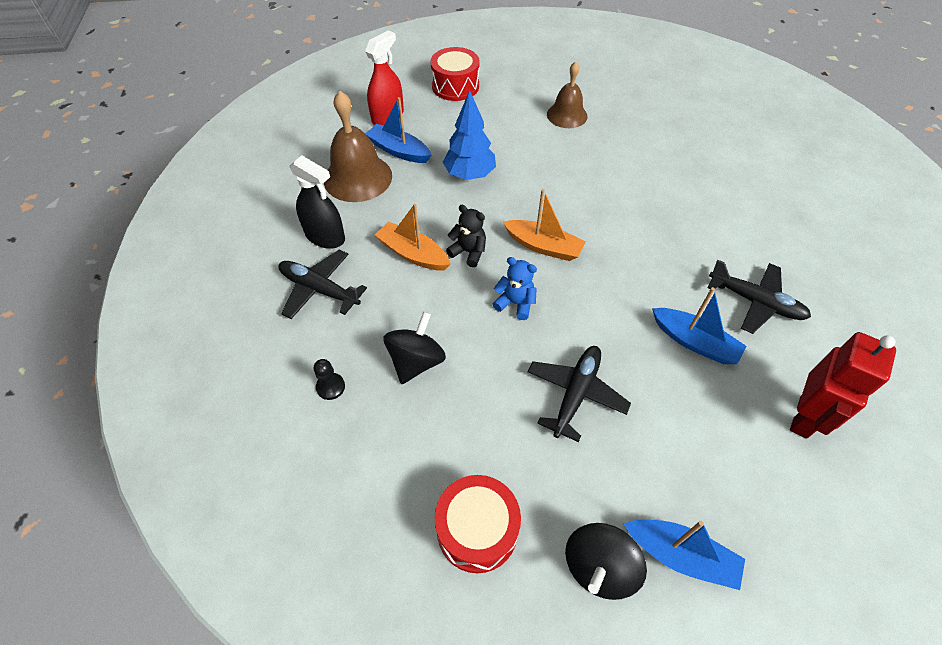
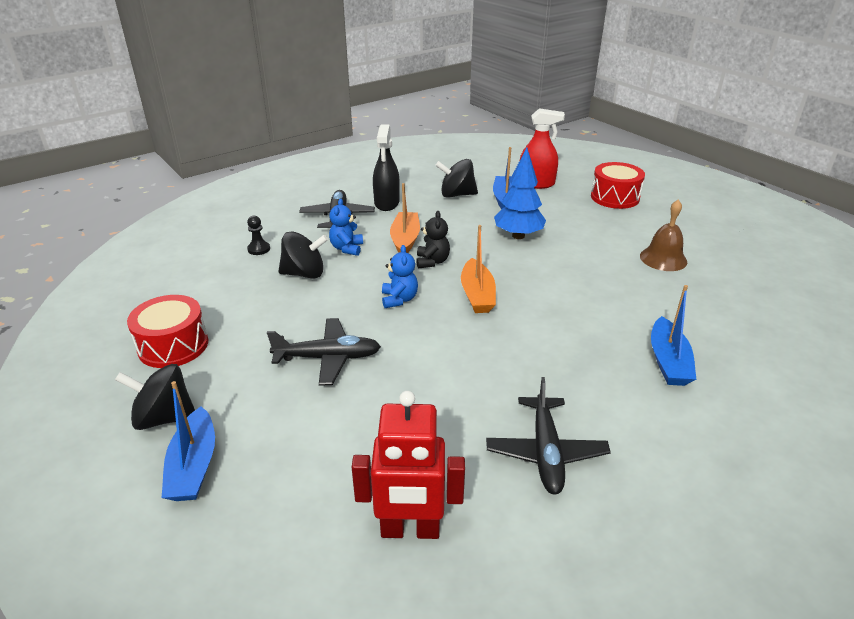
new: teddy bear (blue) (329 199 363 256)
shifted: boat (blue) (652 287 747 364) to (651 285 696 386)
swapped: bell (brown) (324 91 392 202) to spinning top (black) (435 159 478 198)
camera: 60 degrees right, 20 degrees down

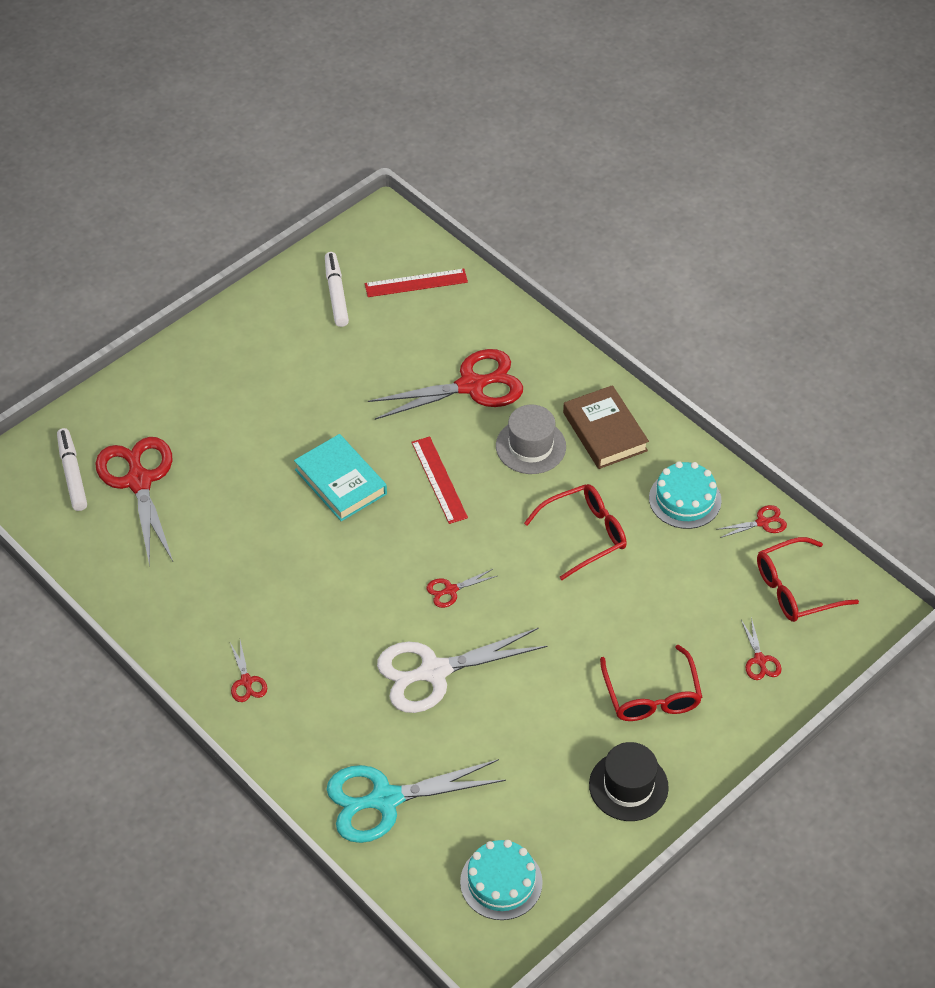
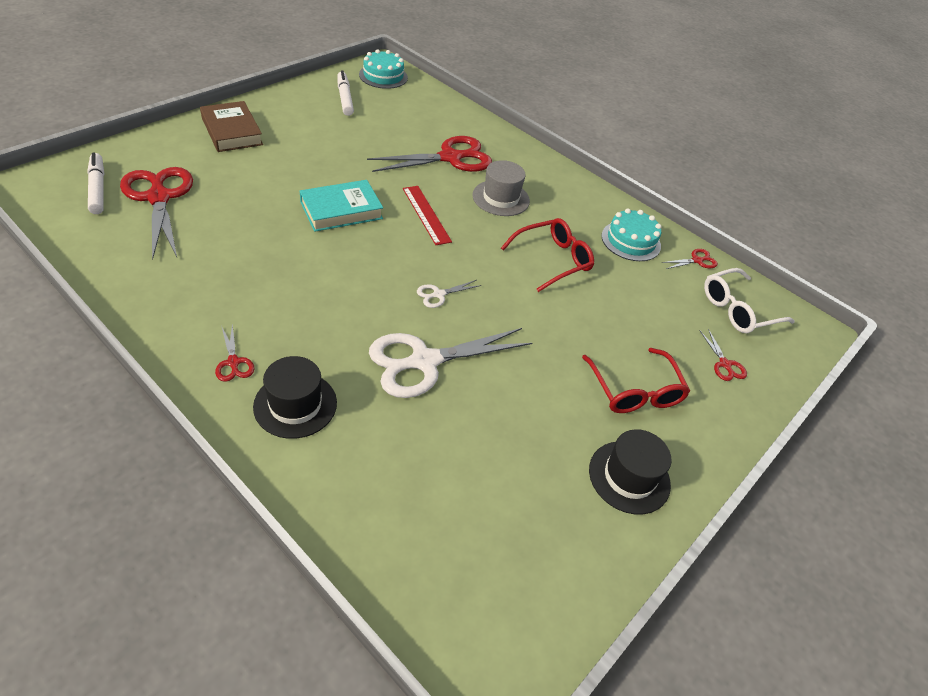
gone: scissors (turquoise) (326 759 506 843); ruler (red) (365 269 468 297)
new: hat (black) (253 356 337 439)
shifted: cake (turquoise) (460 840 543 920) to (359 49 408 89); book (brown) (563 385 649 469) to (200 101 263 152)
repainted: scissors (red) (427 569 497 608) to scissors (white) (417 280 481 308); glasses (red) (757 537 859 622) to glasses (white) (704 268 795 333)
rotated: book (turquoise) (294 434 387 521) = (300 180 383 232) 75 degrees counterclockwise
camera: 10 degrees left, 5 degrees down

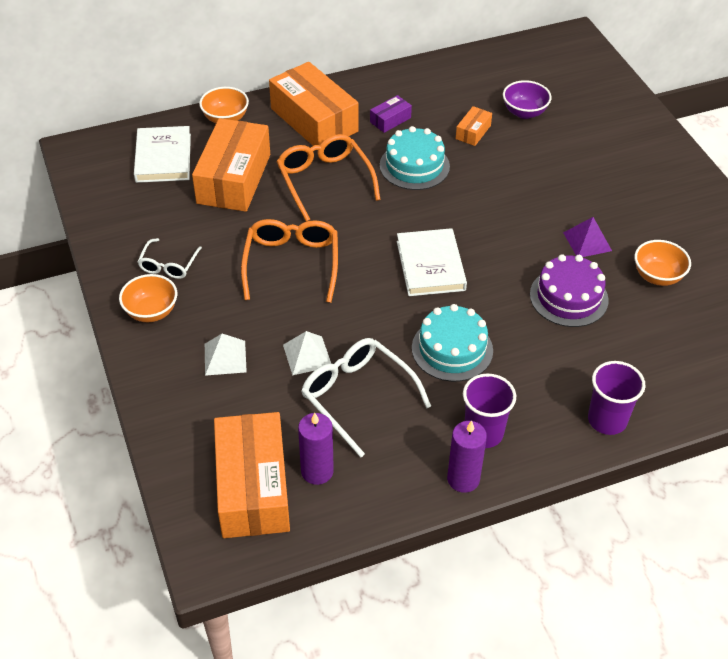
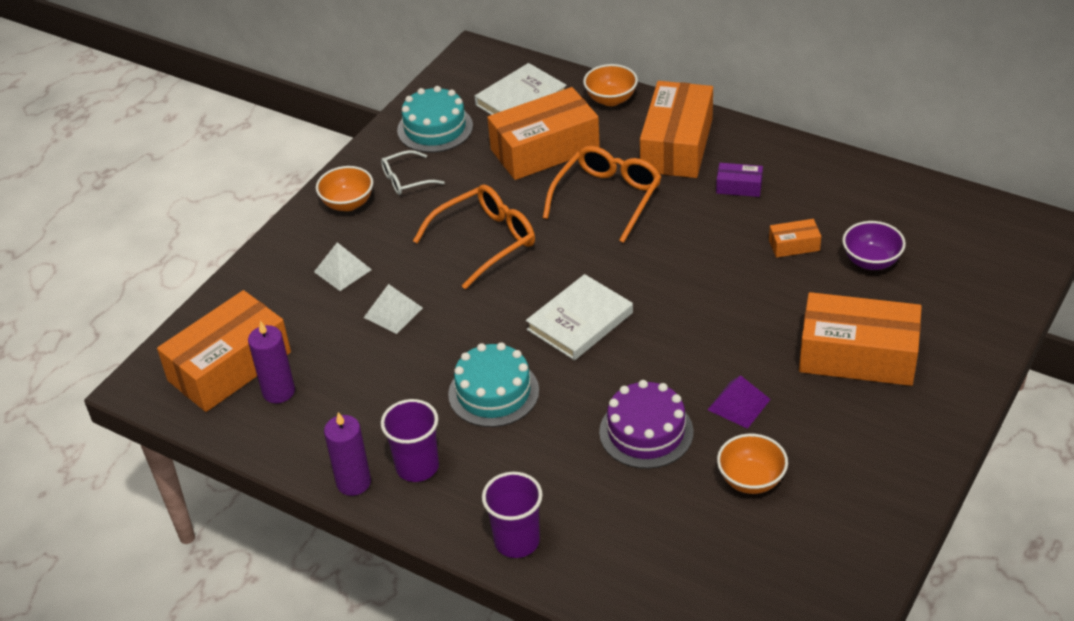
gone: glasses (white) (301 338 431 457)
new: box (orange) (799 292 922 386)
shifted: cake (turquoise) (380 126 450 190) to (397 86 473 153)
camera: 55 degrees right, 5 degrees down

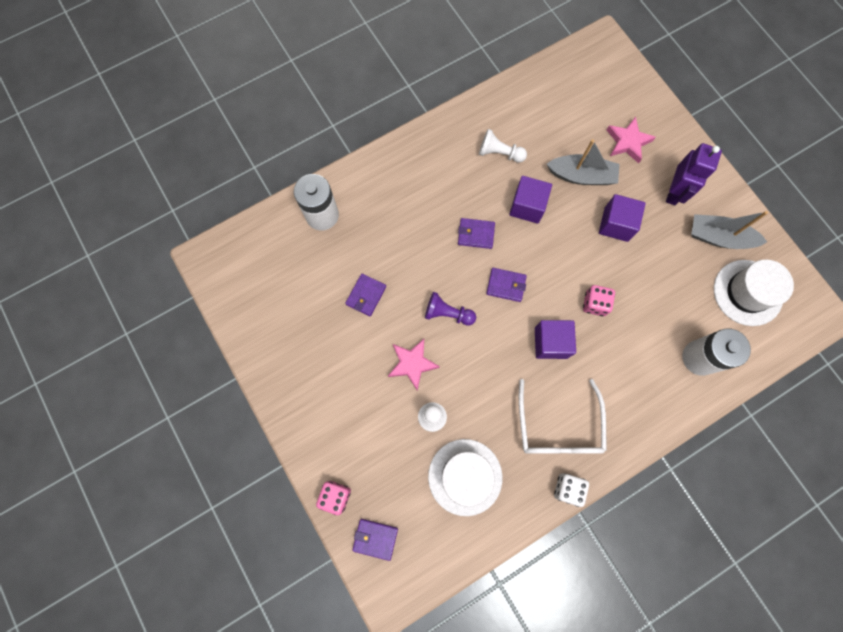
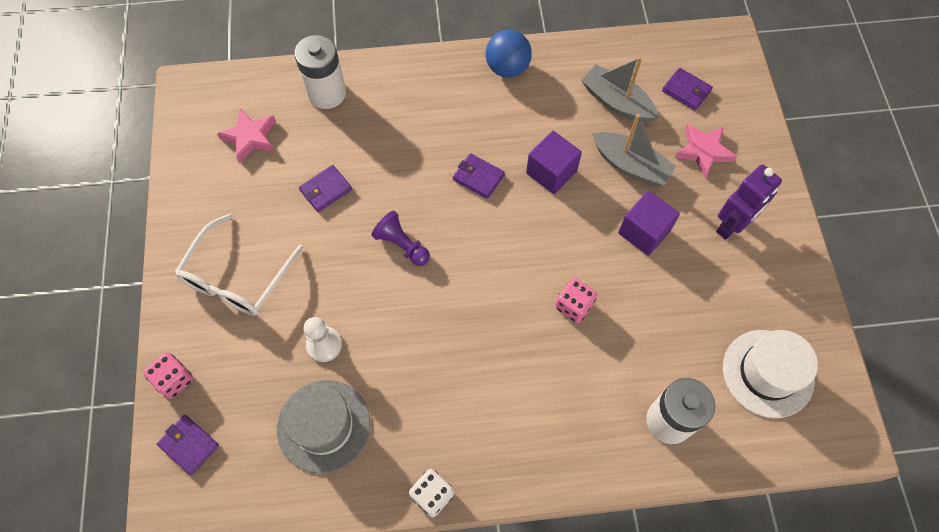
gone: pawn (white) (479 129 527 163); cube (purple) (535 320 576 359)
new: ball (blue) (486 30 532 78)
shifted: star (pink) (388 339 440 391) to (217 108 276 163); wallet (purple) (486 268 527 302) to (662 68 713 110); glasses (white) (519 379 607 454) to (175 214 303 316); boat (grey) (691 211 768 249) to (581 57 659 123)
repainted: hat (white) (428 439 503 516) to hat (grey) (277 380 370 473)
camera: 25 degrees right, 10 degrees down

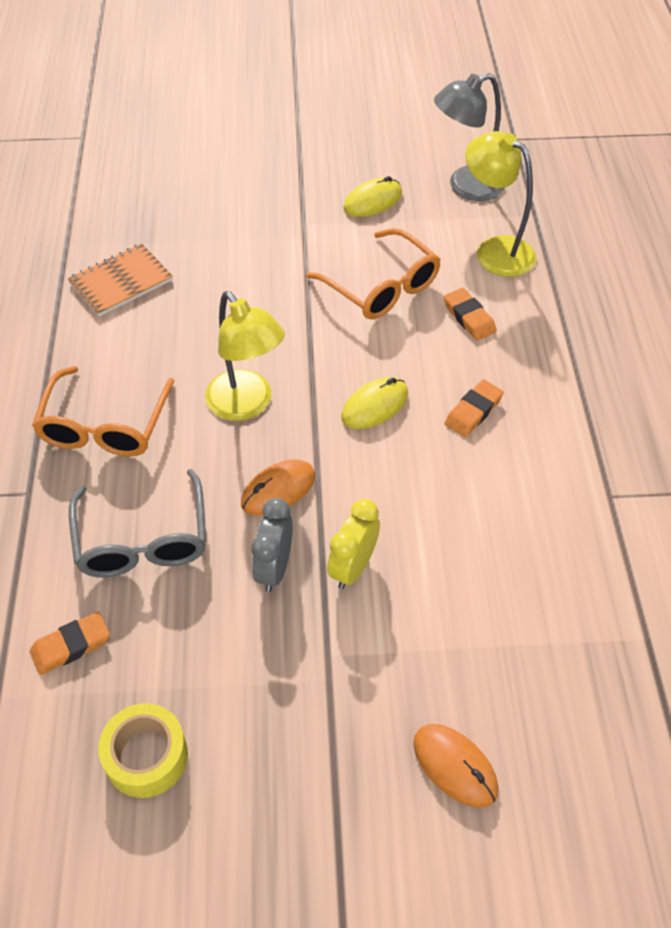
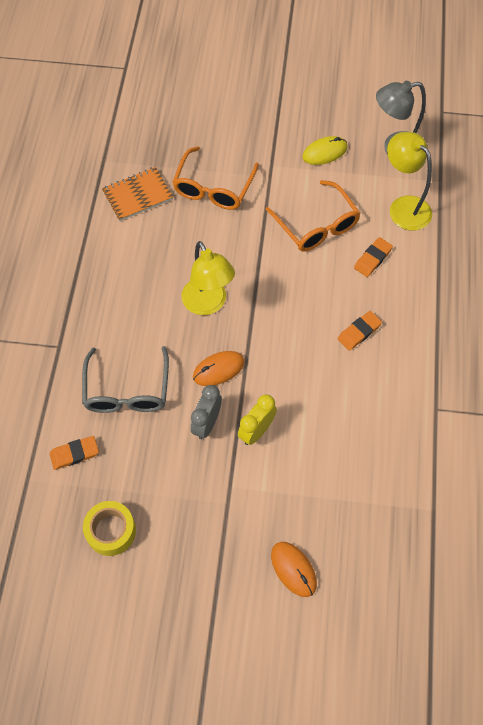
gone: mouse (yellow) (341 377 408 429)
shifted: glasses (orange) (32 366 174 457) to (172 146 259 210)
rotated: eraser (orange) (444 288 496 340) = (354 237 393 277) 60 degrees clockwise
camera: 10 degrees right, 10 degrees up

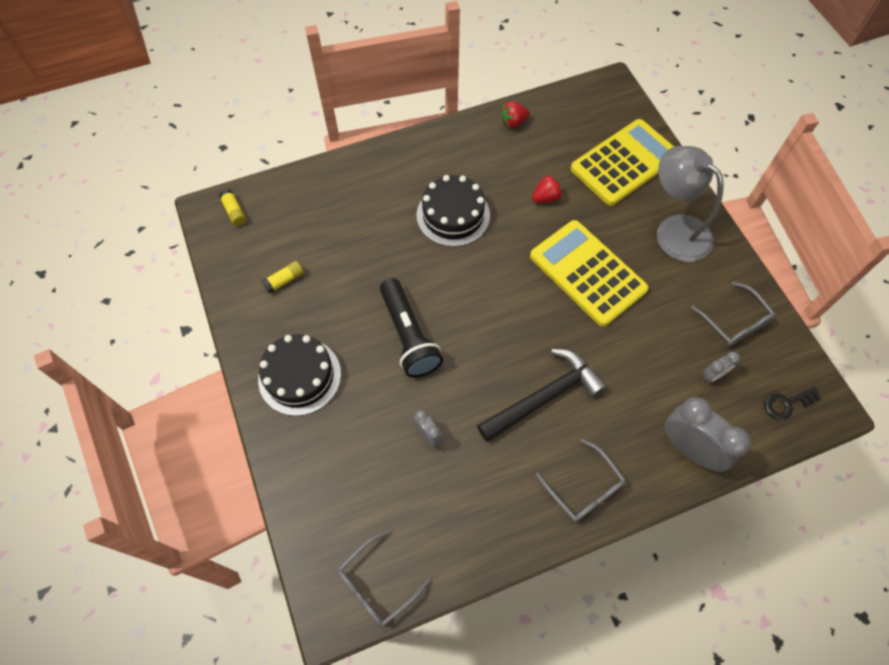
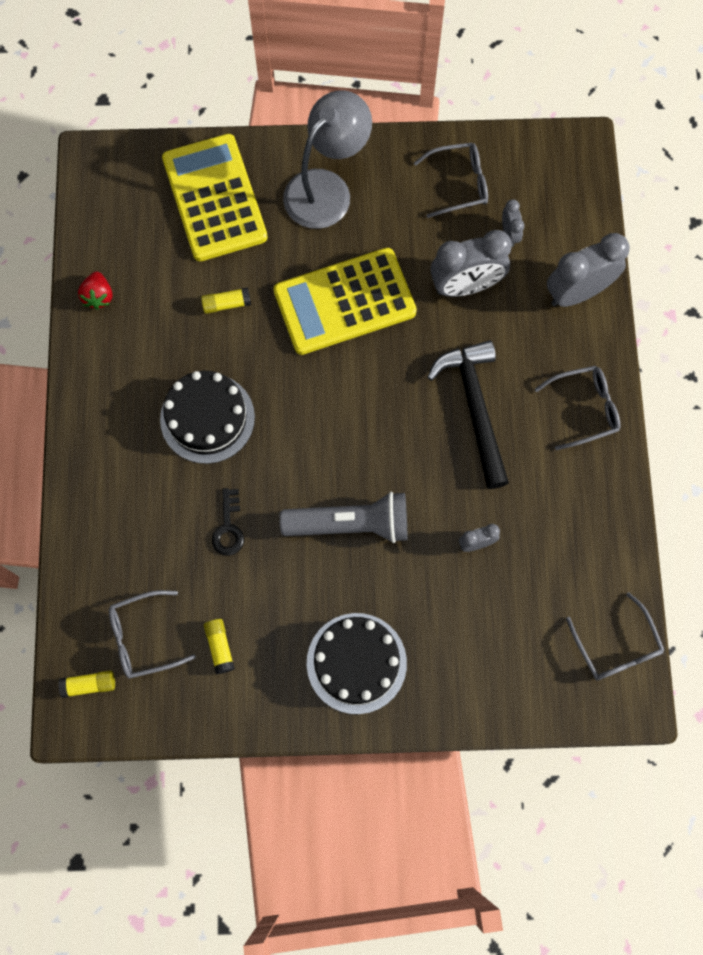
new: glasses (grey) (109 590 196 679); clock (grey) (430 230 512 297)
shifted: key (black) (764 387 822 420) to (212 488 244 556)
swapped: strawberry (red) (532 174 563 203) to glue stick (yellow) (201 287 251 314)
repainted: flashlight (black) (380 278 443 378) to flashlight (grey) (280 492 407 543)
rotated: lamp (grey) (657 146 724 262) = (283 90 372 229) 150 degrees clockwise
camera: 70 degrees left, 10 degrees up

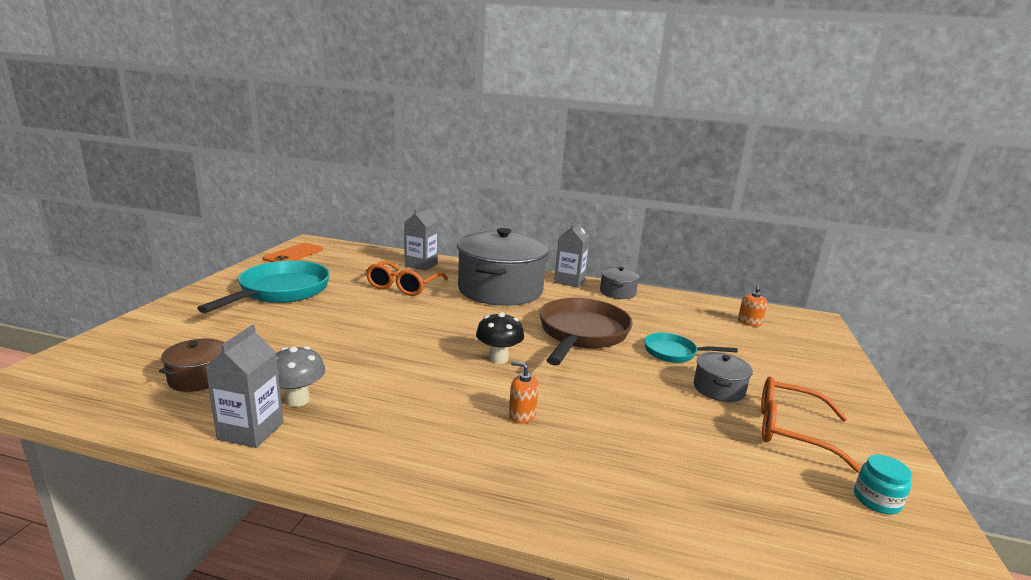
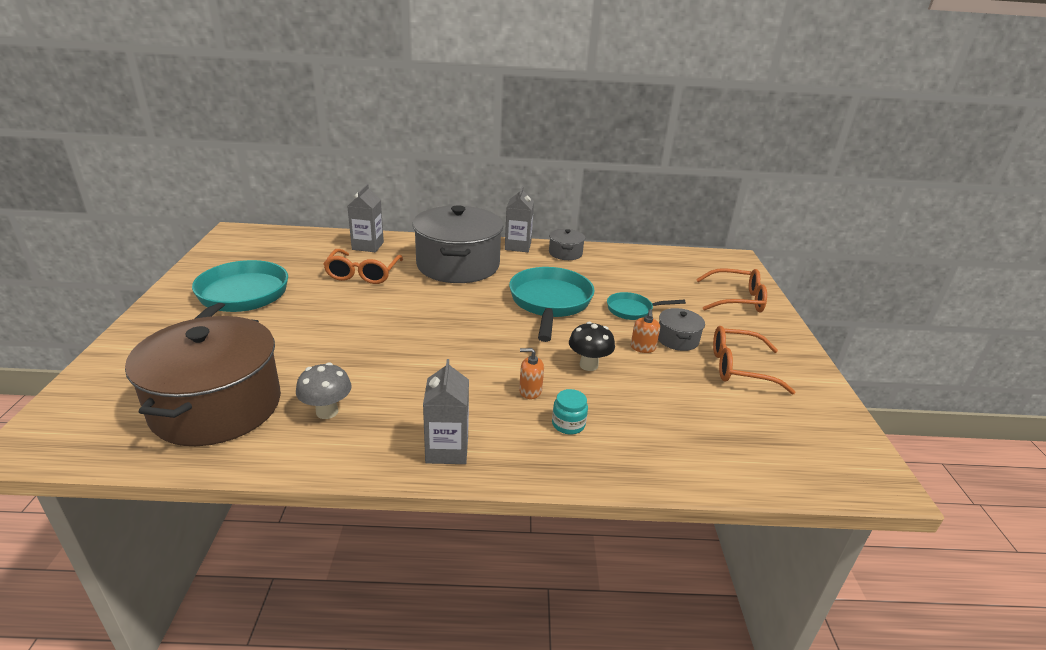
gone: phone (orange) (263 243 323 262)
new: glasses (orange) (696 268 767 312)
shifted: carton (grey) (205 325 283 448) to (423 359 469 464); mushroom (black) (476 312 524 364) to (569 322 615 371); soap dispenser (orange) (738 285 767 326) to (631 309 660 353); jar (turquoise) (854 455 912 514) to (552 389 588 434)
repainted: pan (brown) (539 298 633 366) to pan (turquoise) (509 267 594 342)
scaled: pot (brown) (159 339 225 392) = (125 316 281 446) x2.30
camera: 15 degrees left, 10 degrees up

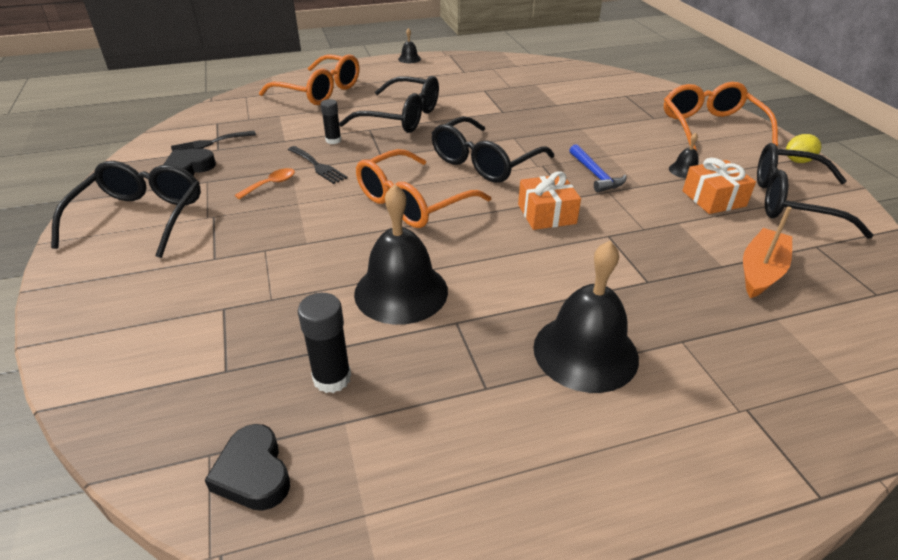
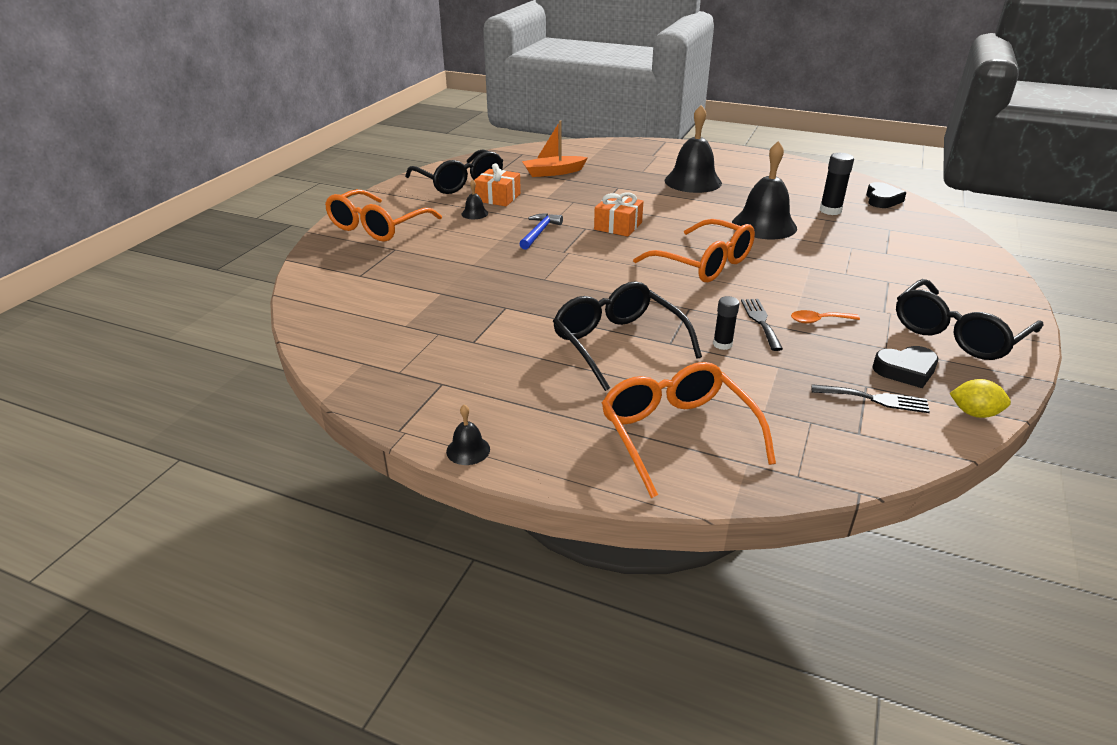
gone: glasses (black) (432 116 554 183)
shifted: lemon (yellow) (786 134 821 163) to (950 379 1011 418)
rotated: glasses (orange) (356 149 491 228) = (633 219 755 282) 45 degrees clockwise
camera: 140 degrees left, 5 degrees down

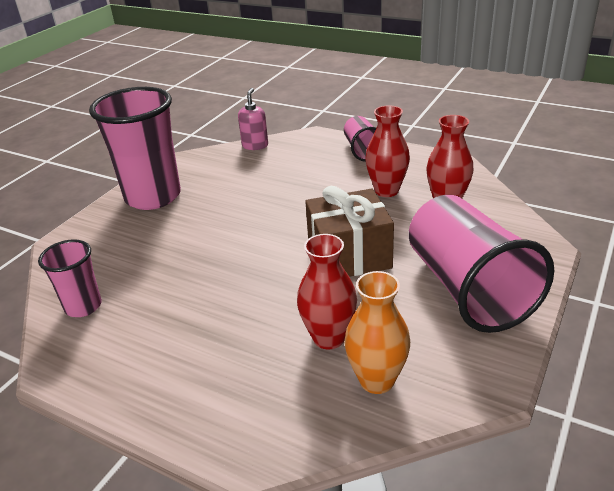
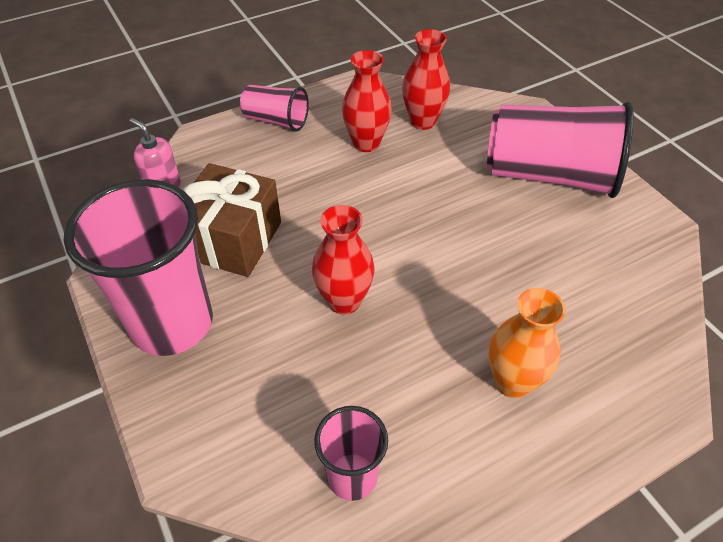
shifted: vase (red) (297 234 357 350) to (312 205 375 315); gift (brown) (305 186 394 277) to (183 163 281 277); vase (orange) (344 271 410 394) to (489 288 566 398)
camera: 60 degrees left, 15 degrees up

